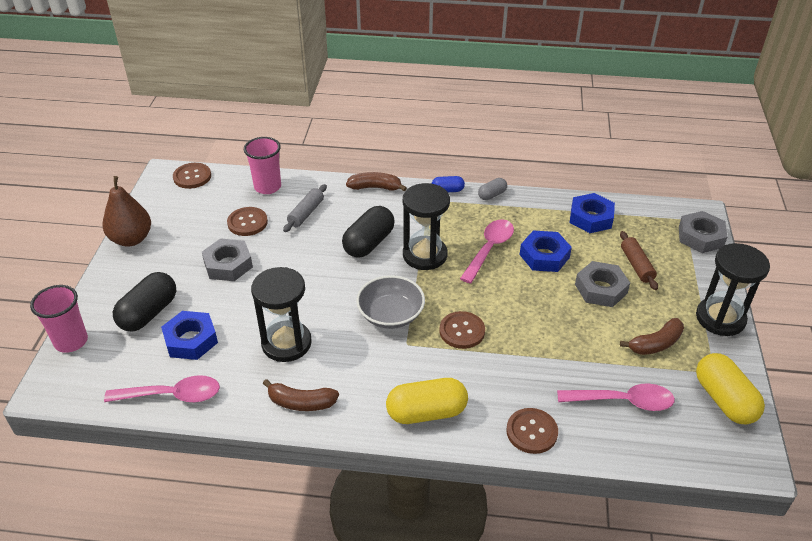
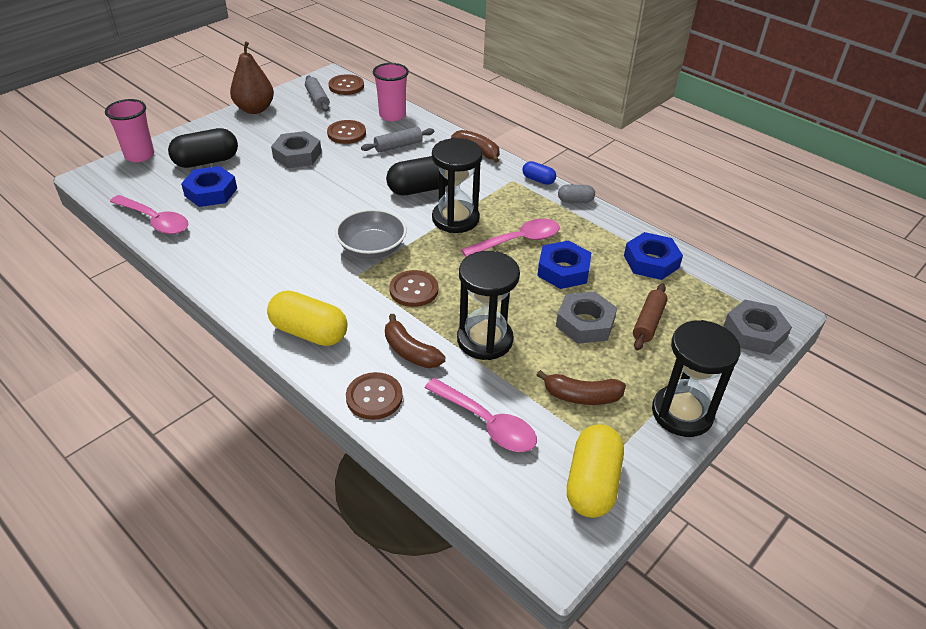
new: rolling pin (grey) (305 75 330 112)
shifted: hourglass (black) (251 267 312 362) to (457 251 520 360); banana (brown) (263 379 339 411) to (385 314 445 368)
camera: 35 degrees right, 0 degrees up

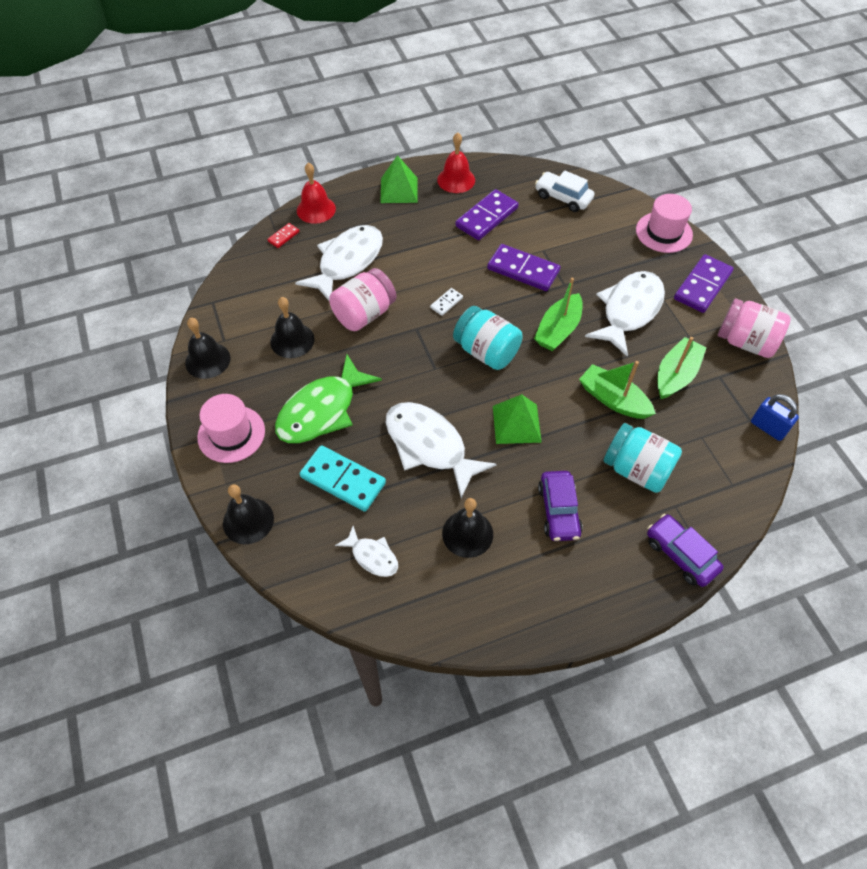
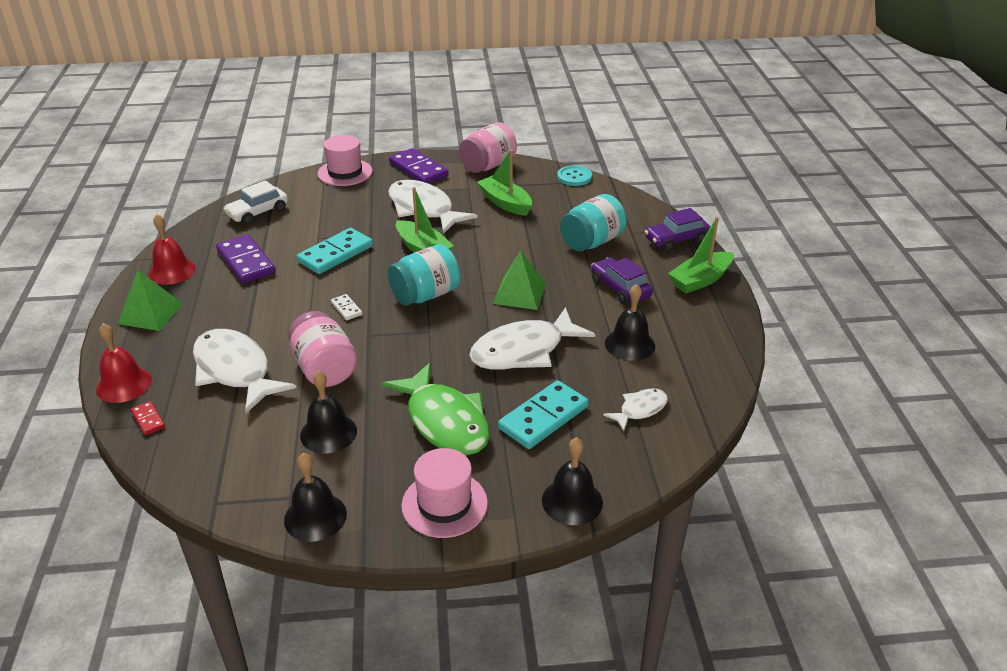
shifted: boat (green) (579 361 656 419) to (668 216 734 293)
swapped: padlock (blue) (751 394 799 441) to button (turquoise) (557 165 592 186)
repainted: domino (purple) (487 244 560 291) to domino (turquoise) (297 228 373 274)
rotated: car (purple) (538 471 583 541) = (591 257 653 305) 135 degrees counterclockwise
camera: 75 degrees left, 20 degrees down

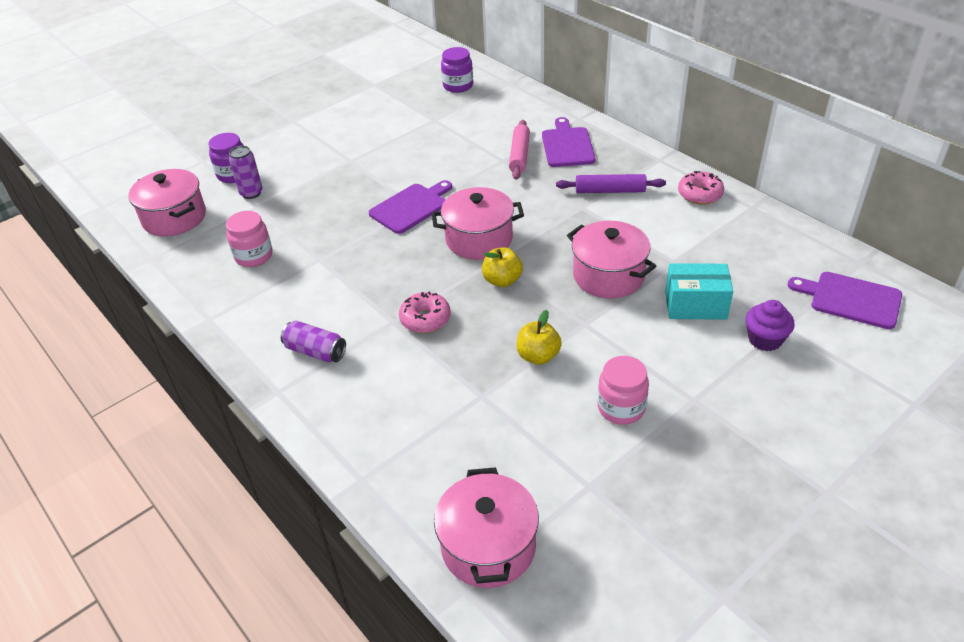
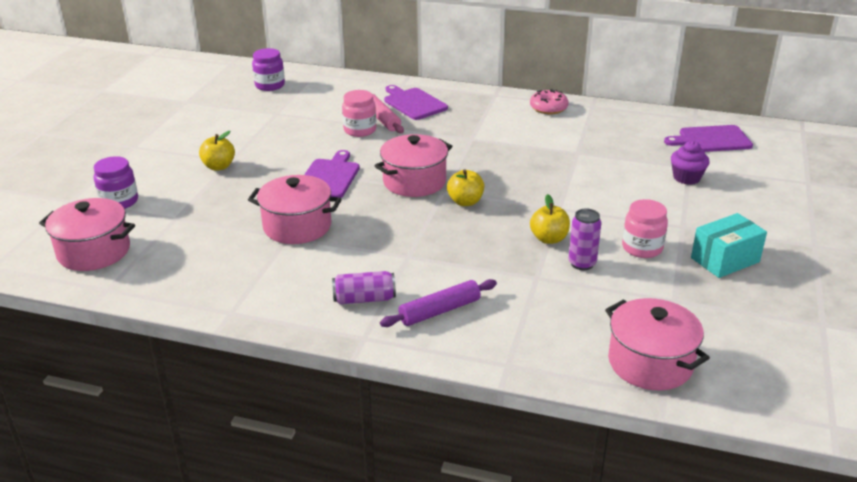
gone: donut (pink) (399 292 451 333)
new: apple (yellow) (199 131 235 171)
shifted: jar (pink) (226 211 273 267) to (342 90 376 137); can (purple) (229 146 263 199) to (569 208 601 270); rolling pin (purple) (556 174 666 193) to (380 279 497 327); pot (pink) (567 221 656 298) to (248 175 342 244); box (turquoise) (665 263 733 320) to (691 213 767 278)
camera: 35 degrees left, 10 degrees down

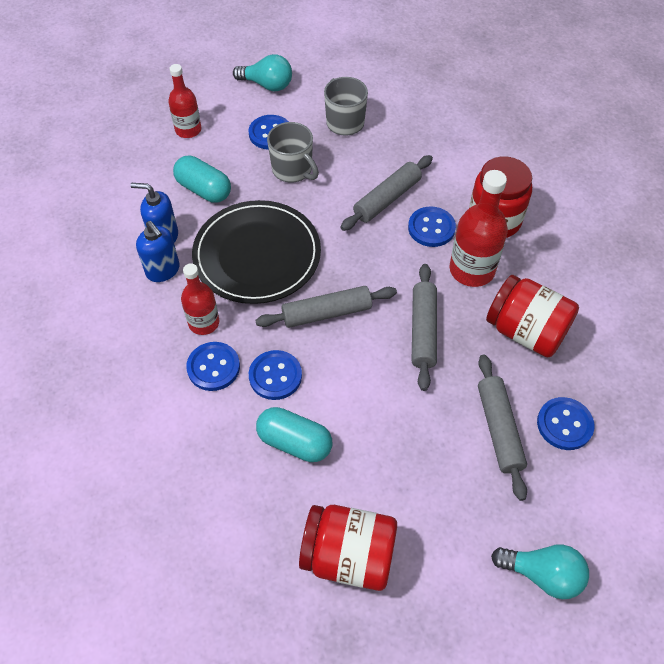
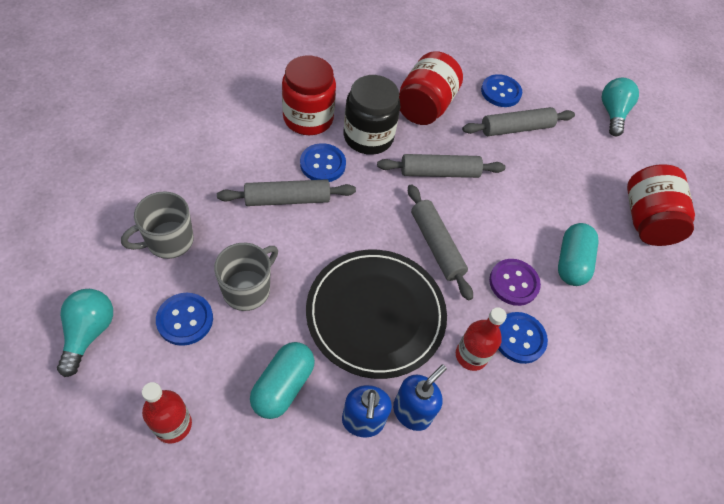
swapped: bottle (red) (450 170 508 287) to jar (black) (343 75 400 155)
repainted: button (blue) (249 350 302 400) to button (purple) (489 259 541 306)
rotated: rolling pin (grey) (341 155 433 231) = (217 179 356 206) 45 degrees counterclockwise
camera: 105 degrees left, 0 degrees up

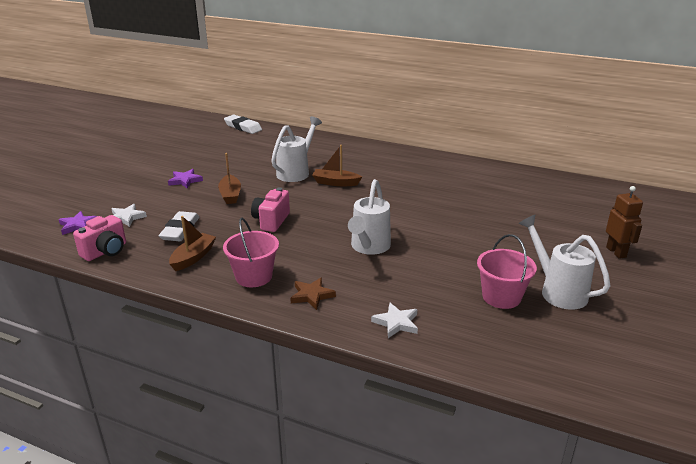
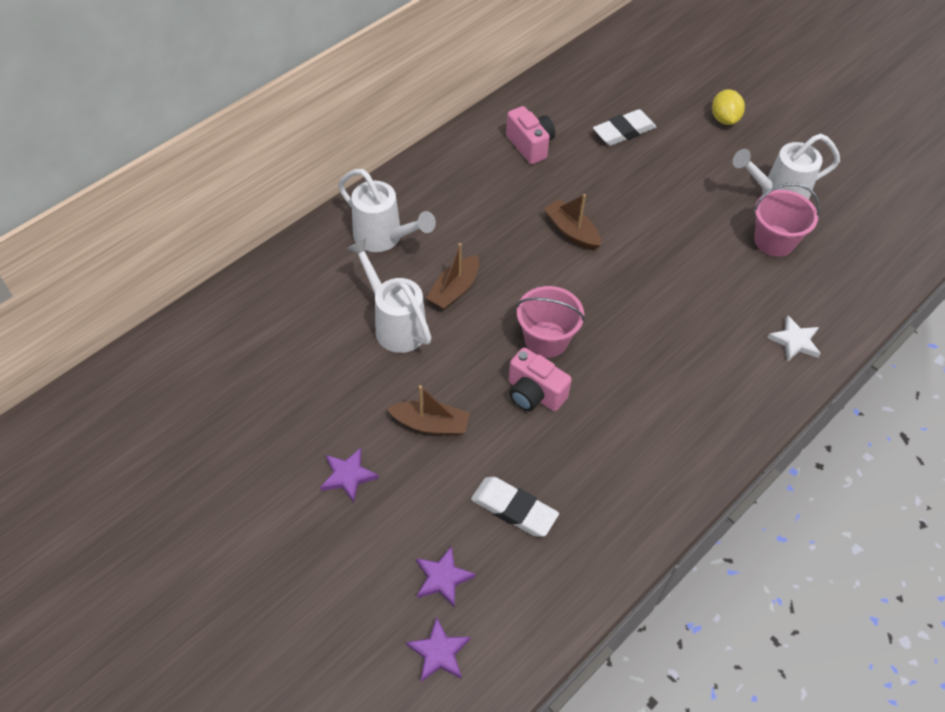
gone: star (brown) (290 278 336 310)
shifted: camera (pink) (73 215 126 261) to (506 106 555 164); boat (brown) (169 216 216 271) to (544 194 601 250); bucket (pink) (223 218 279 287) to (516 286 585 358); eraser (white) (224 115 262 134) to (593 109 656 146); watering can (white) (348 179 391 255) to (338 169 436 252)
swapped: robot (brown) (606 186 643 259) to lemon (yellow) (712 89 745 125)
repainted: star (white) (112 204 147 227) to star (purple) (416 546 476 607)
camera: 70 degrees left, 25 degrees up

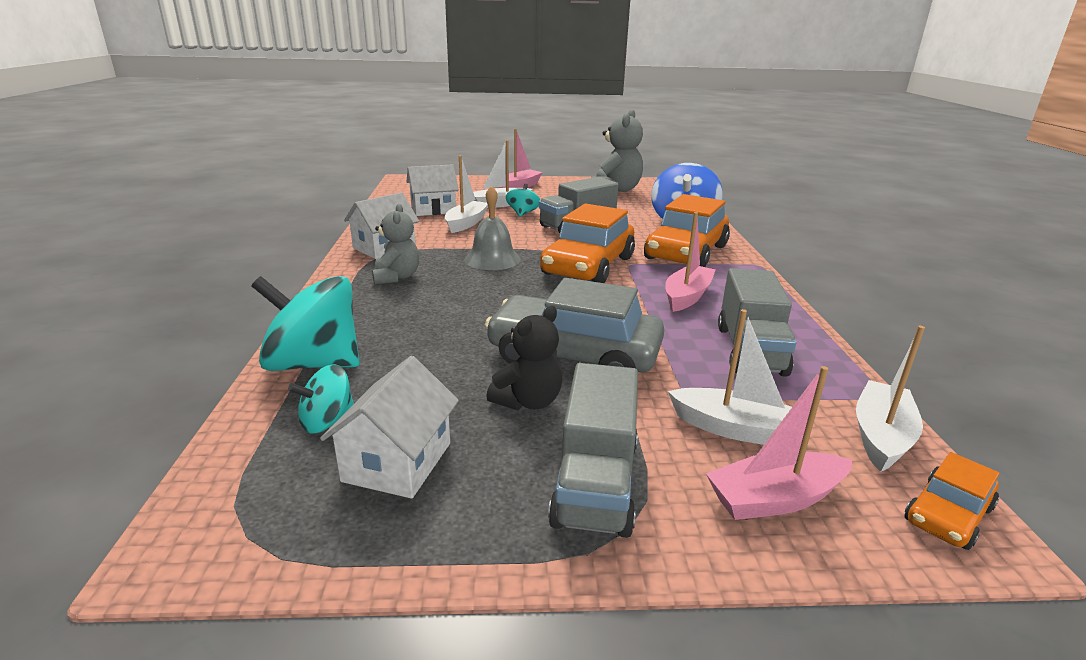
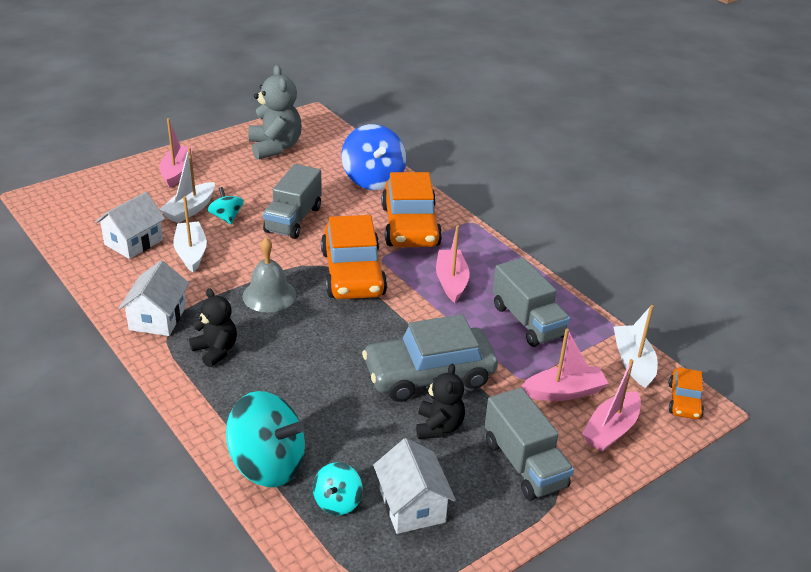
repainted: teddy bear (grey) (372 204 419 285) to teddy bear (black) (189 288 237 367); boat (white) (668 309 792 445) to boat (pink) (522 329 609 401)
rotated: spinning top (turquoise) (251 276 360 371) = (226 391 305 487) 135 degrees counterclockwise
camera: 35 degrees left, 10 degrees up

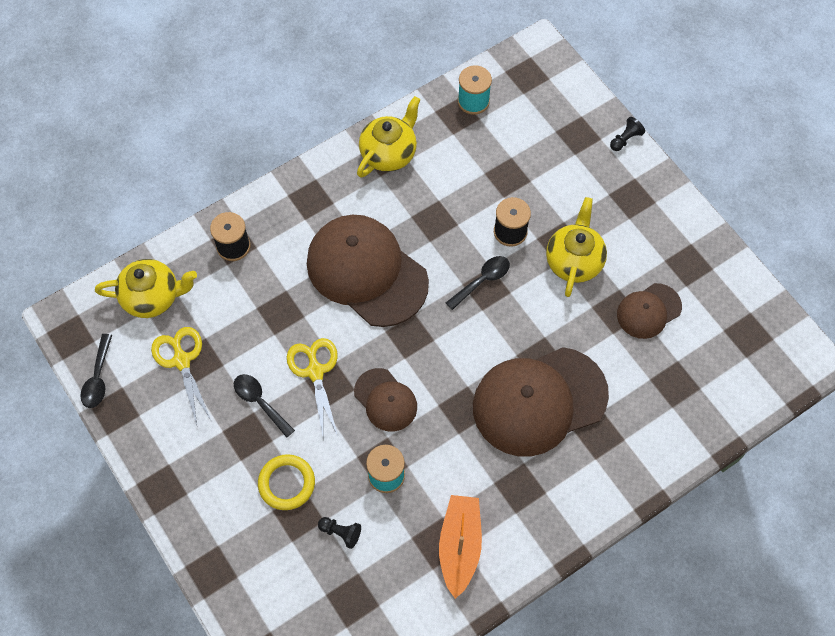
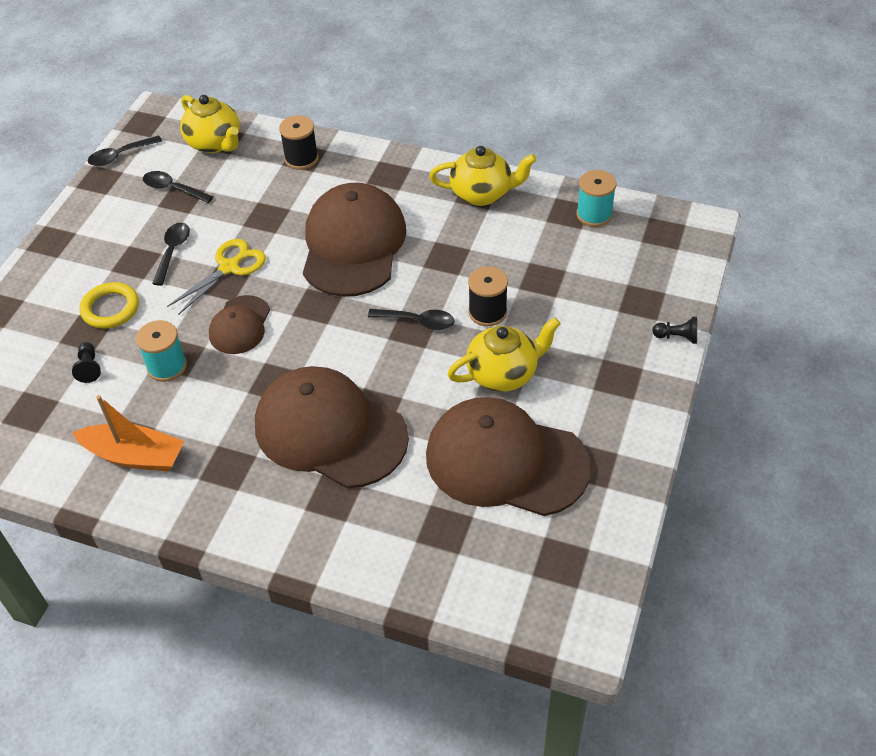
swapped: scissors (yellow) (151 327 211 425) to spoon (black) (143 171 213 203)
rotated: boat (orange) (439 495 482 599) = (72 395 184 471) 45 degrees clockwise
scaled: cap (brown) (617 283 682 339) = (426 397 591 516) x1.96
camera: 55 degrees right, 15 degrees down

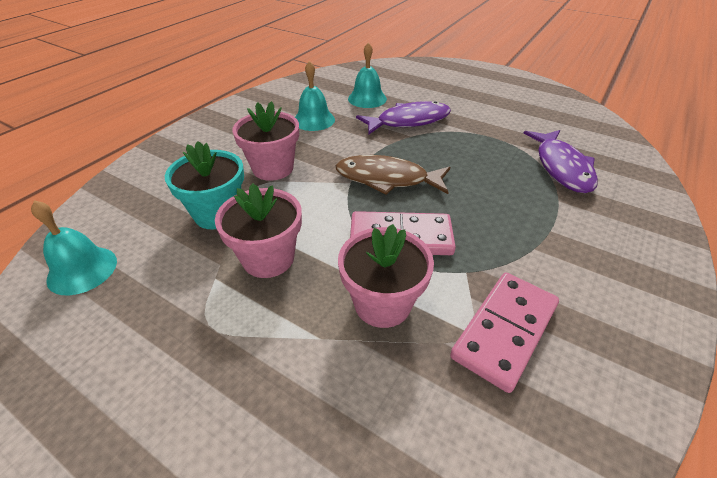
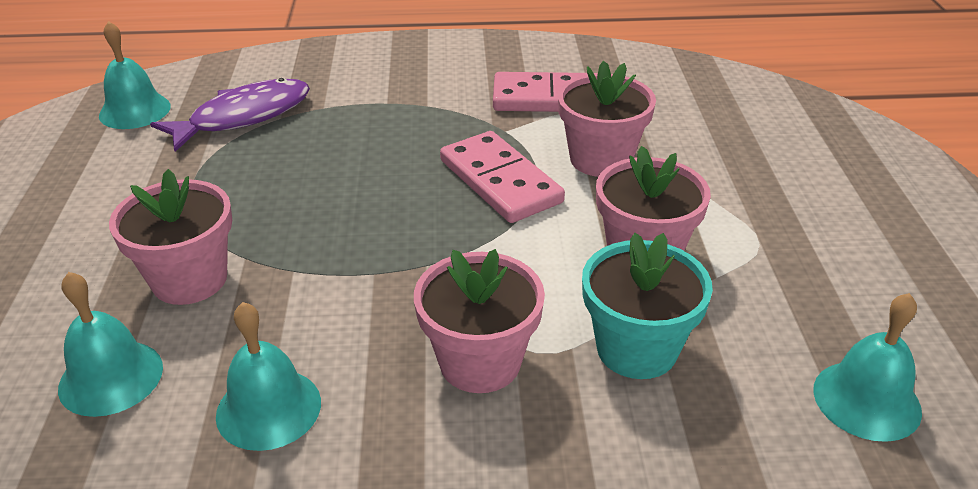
gone: fish (brown) (335 155 450 195)
new: bell (turquoise) (99 21 170 129)
swapped: fish (purple) (356 101 451 135) to flower pot (pink) (109 169 232 305)
camera: 125 degrees left, 5 degrees down

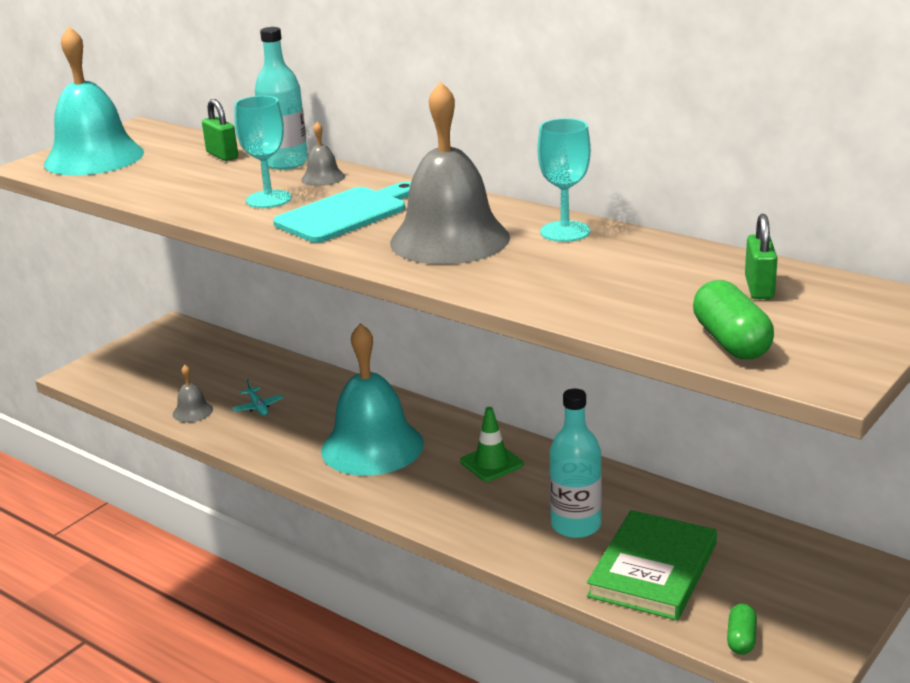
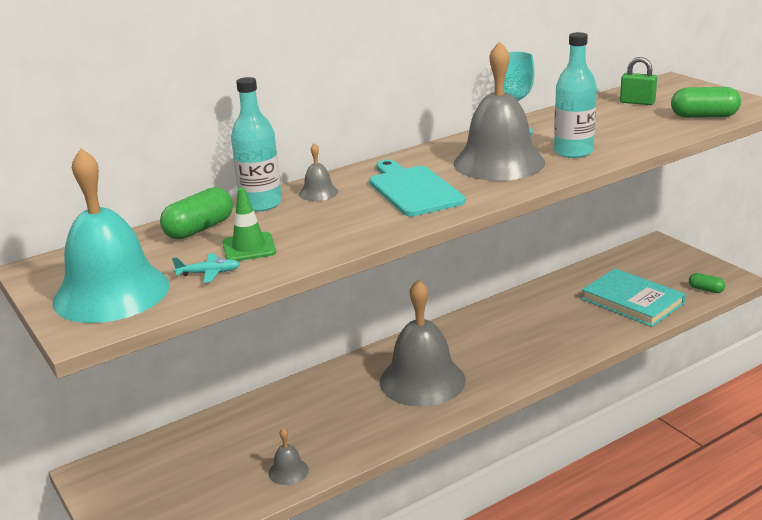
gone: goblet (turquoise) (234 96 292 208)
shifted: plane (turquoise) (232 379 283 416) to (172 253 240 283); traffic cone (green) (460 407 524 481) to (222 188 276 261); bottle (turquoise) (549 389 602 538) to (554 32 597 158)
swapped: padlock (green) (202 99 238 161) to capsule (green) (160 187 233 239)
repainted: bell (turquoise) (321 323 424 476) to bell (grey) (380 279 466 407); book (green) (587 510 717 620) to book (turquoise) (582 268 685 327)
camera: 70 degrees left, 0 degrees up

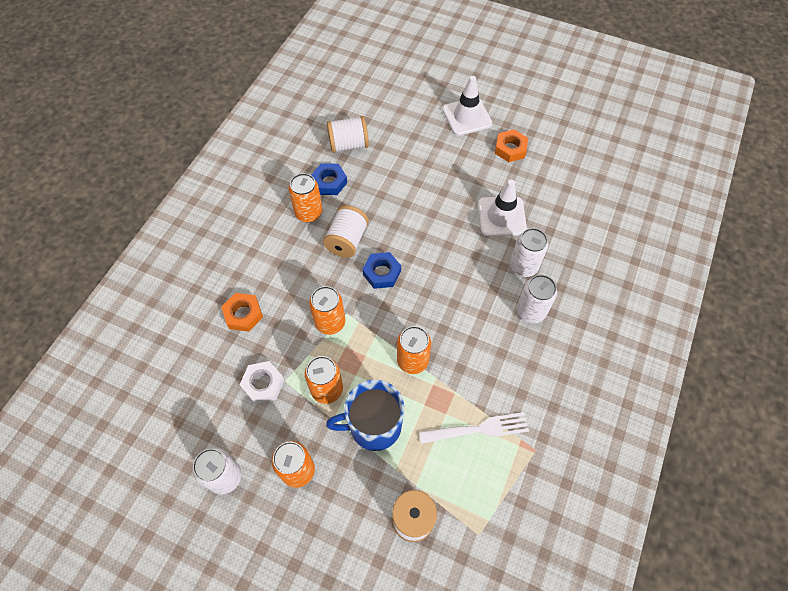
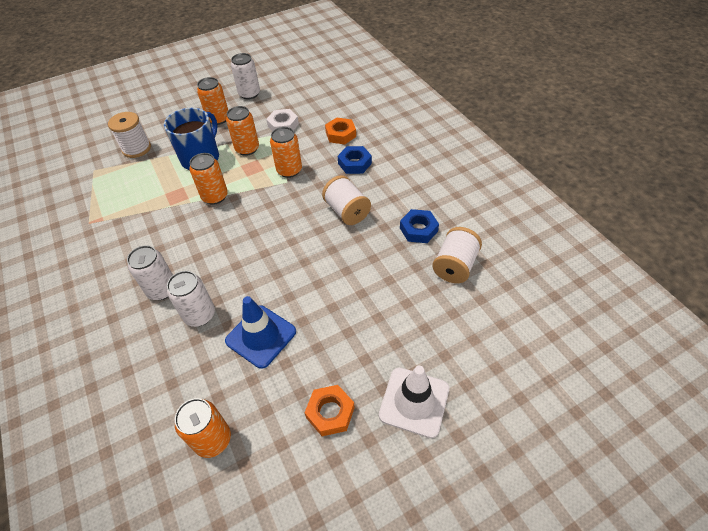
gone: fork (white) (419 412 529 444)
shifted: can (orange) (289 173 323 222) to (175 398 231 458); nut (blue) (362 252 401 289) to (338 146 372 174)
repainted: traffic cone (white) (478 180 527 236) to traffic cone (blue) (225 296 296 369)
camera: 130 degrees right, 10 degrees down

